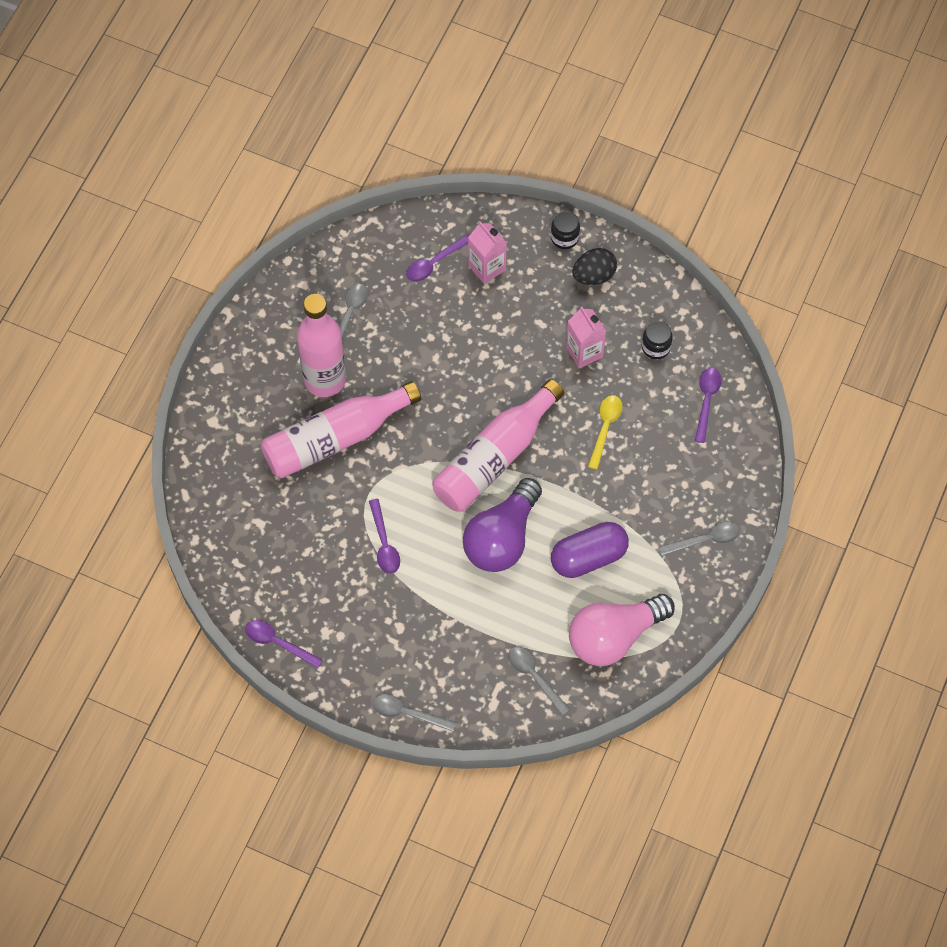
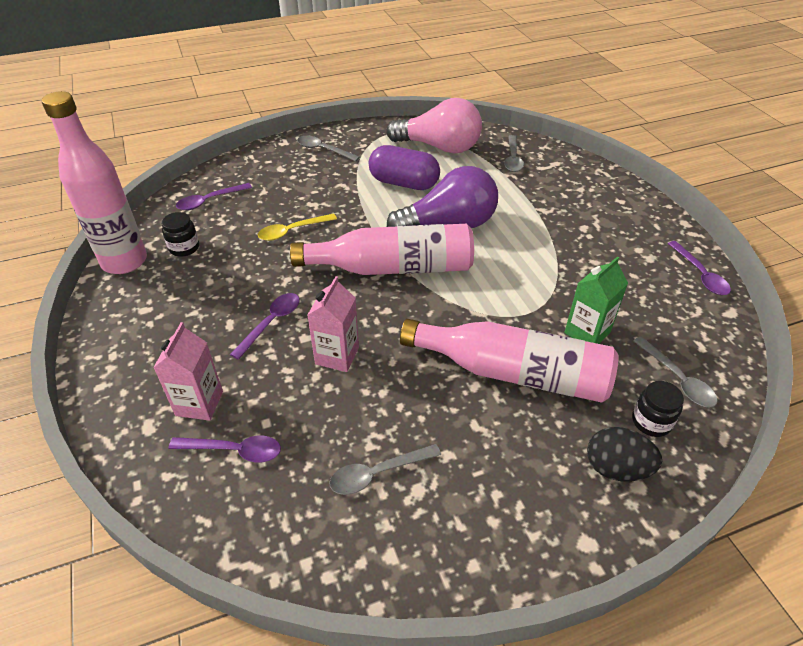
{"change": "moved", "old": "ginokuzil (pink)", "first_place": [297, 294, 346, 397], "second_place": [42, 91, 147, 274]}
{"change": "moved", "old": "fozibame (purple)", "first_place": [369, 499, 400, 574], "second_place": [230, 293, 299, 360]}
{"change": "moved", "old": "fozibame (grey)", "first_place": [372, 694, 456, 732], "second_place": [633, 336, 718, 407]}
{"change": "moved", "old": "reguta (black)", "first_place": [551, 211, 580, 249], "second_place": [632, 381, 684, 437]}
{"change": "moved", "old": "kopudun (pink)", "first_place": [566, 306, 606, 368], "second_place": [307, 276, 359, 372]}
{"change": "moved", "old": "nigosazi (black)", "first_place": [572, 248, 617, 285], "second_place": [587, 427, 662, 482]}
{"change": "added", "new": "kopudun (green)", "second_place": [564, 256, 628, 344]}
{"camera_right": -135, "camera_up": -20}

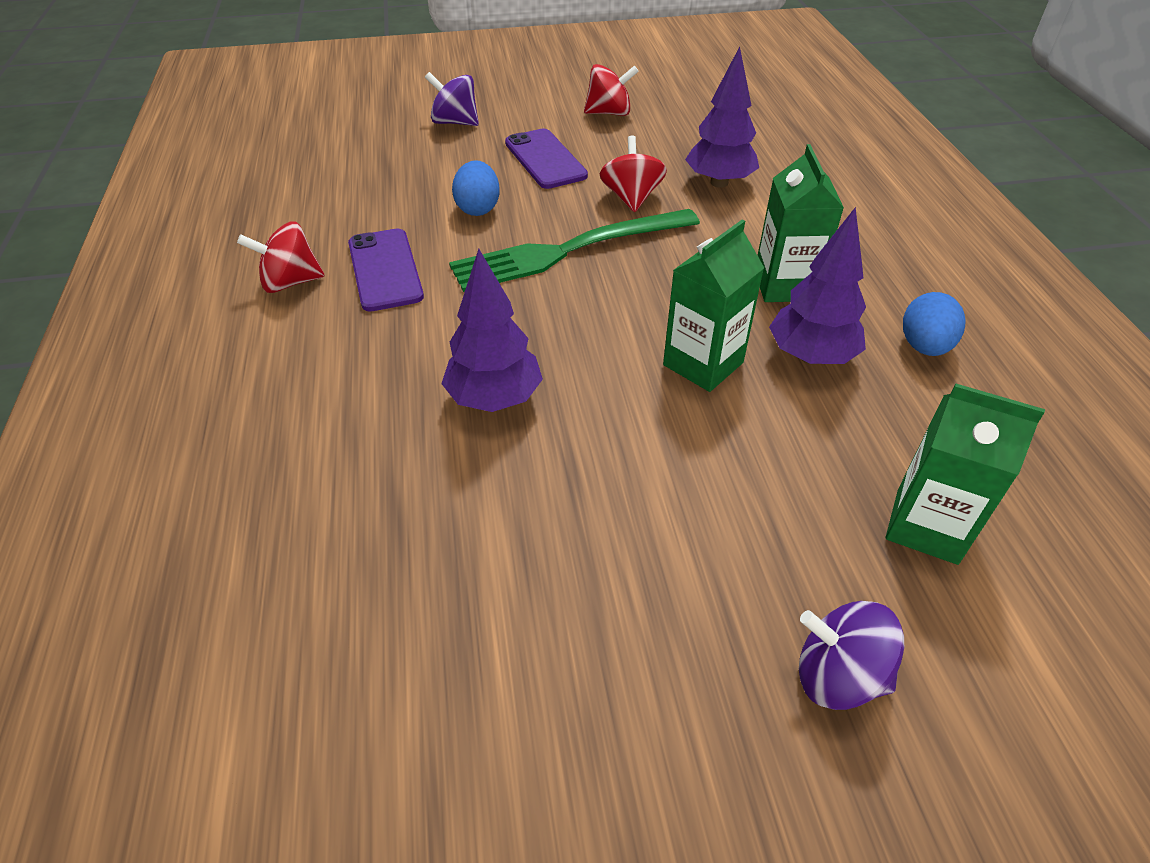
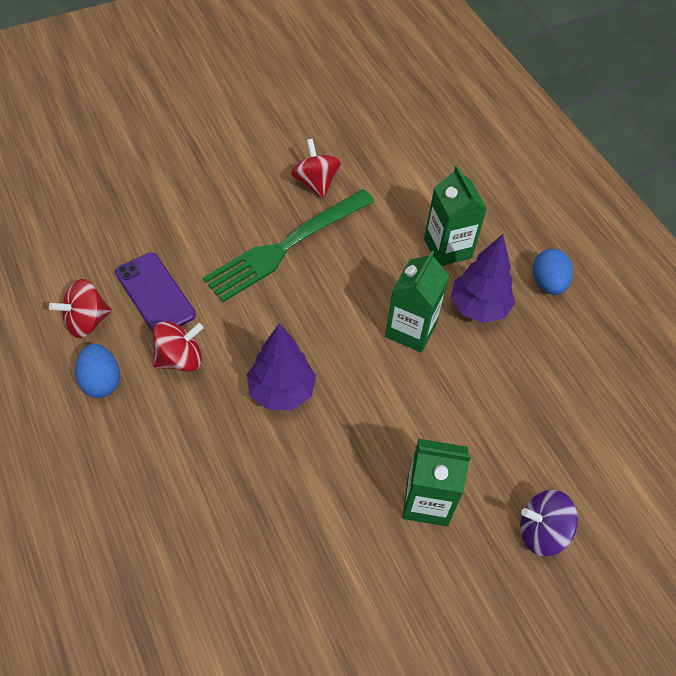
{"change": "removed", "old": "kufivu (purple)", "first_place": [425, 72, 479, 126]}
{"change": "moved", "old": "nigosazi (blue)", "first_place": [452, 160, 500, 216], "second_place": [75, 344, 120, 398]}
{"change": "removed", "old": "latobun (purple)", "first_place": [505, 129, 588, 189]}
{"change": "moved", "old": "kufivu (red)", "first_place": [584, 64, 639, 116], "second_place": [153, 321, 203, 372]}
{"change": "removed", "old": "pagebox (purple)", "first_place": [685, 47, 759, 188]}
{"change": "moved", "old": "kopudun (green)", "first_place": [886, 384, 1045, 565], "second_place": [403, 439, 471, 526]}
{"camera_right": -20, "camera_up": 10}

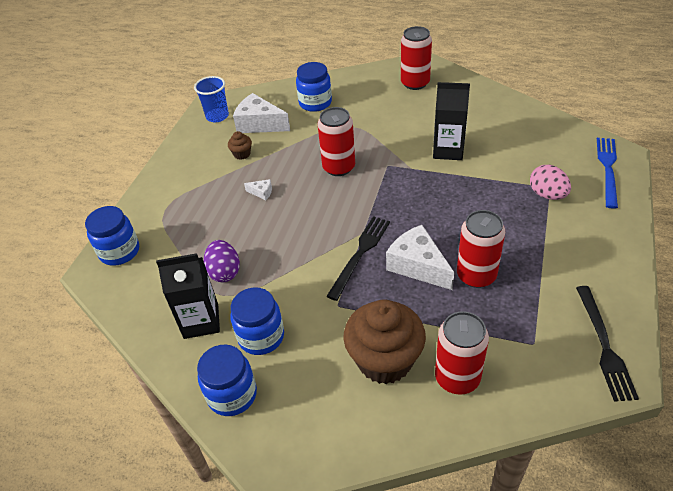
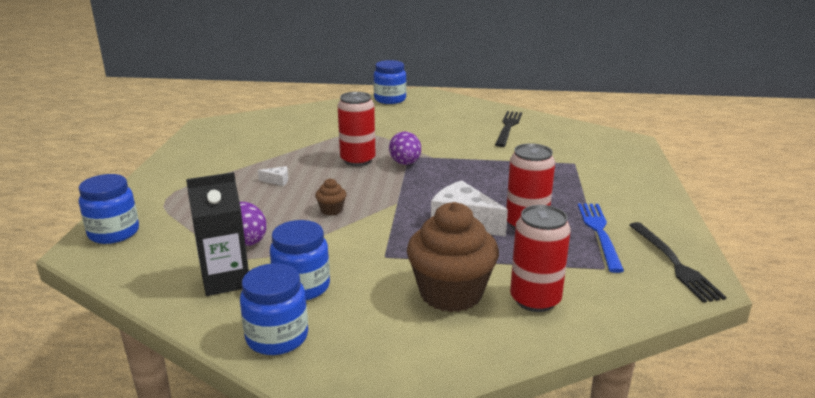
{"change": "removed", "old": "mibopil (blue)", "first_place": [194, 76, 229, 122]}
{"change": "moved", "old": "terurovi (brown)", "first_place": [228, 131, 252, 160], "second_place": [315, 178, 346, 215]}
{"change": "removed", "old": "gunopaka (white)", "first_place": [233, 93, 290, 133]}
{"change": "moved", "old": "reguta (blue)", "first_place": [296, 62, 332, 112], "second_place": [374, 60, 406, 104]}
{"change": "moved", "old": "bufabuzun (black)", "first_place": [326, 216, 390, 301], "second_place": [495, 111, 522, 147]}
{"change": "removed", "old": "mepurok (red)", "first_place": [401, 26, 432, 90]}
{"change": "removed", "old": "kopudun (black)", "first_place": [433, 82, 470, 160]}
{"change": "removed", "old": "nigosazi (pink)", "first_place": [530, 165, 571, 200]}
{"change": "moved", "old": "bufabuzun (blue)", "first_place": [597, 138, 618, 209], "second_place": [578, 203, 624, 273]}
{"change": "added", "new": "nigosazi (purple)", "second_place": [389, 132, 421, 165]}
{"camera_right": -15, "camera_up": -20}

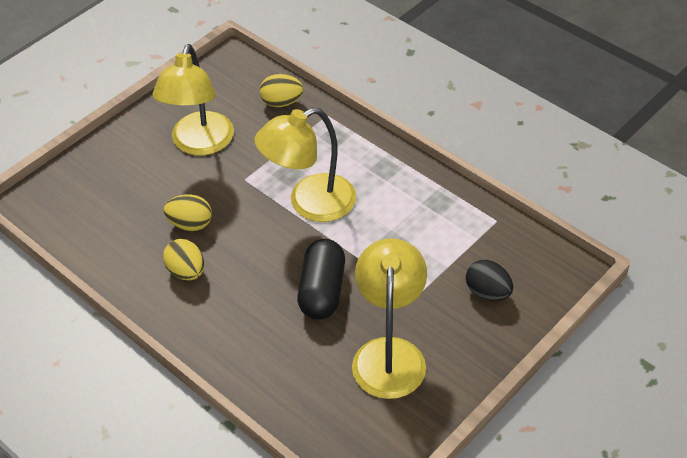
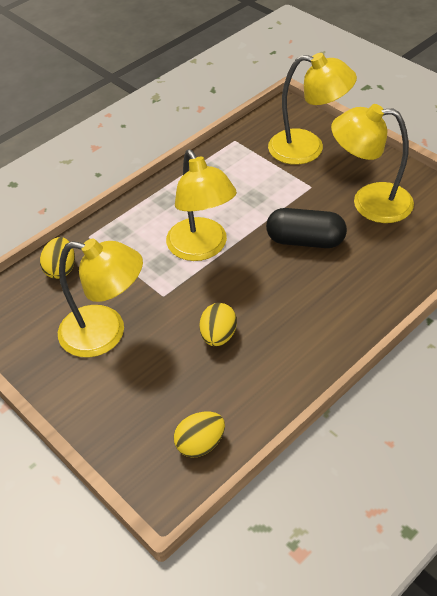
{"change": "moved", "old": "nigosazi (yellow)", "first_place": [163, 239, 204, 280], "second_place": [174, 411, 225, 458]}
{"change": "replaced", "old": "nigosazi (black)", "new": "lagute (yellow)", "first_place": [466, 260, 513, 301], "second_place": [268, 53, 357, 165]}
{"camera_right": -85, "camera_up": 0}

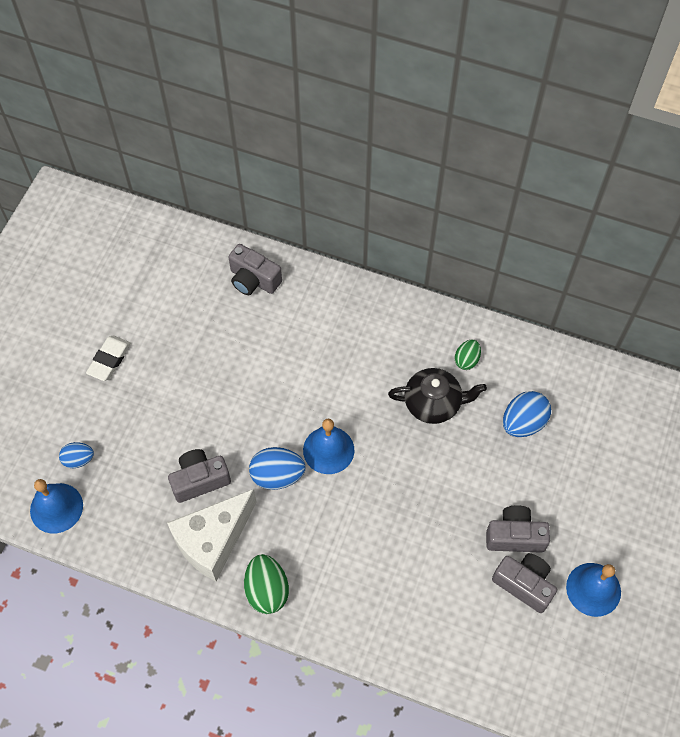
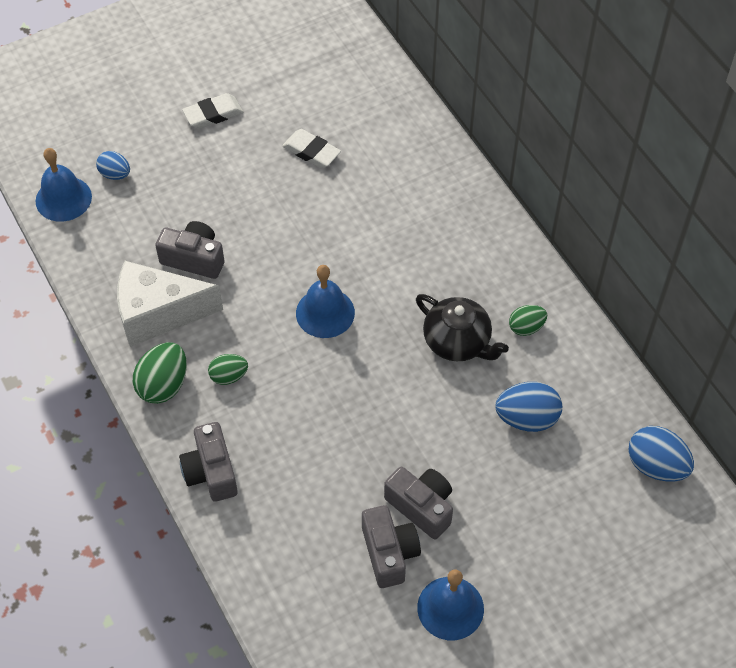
{"change": "moved", "old": "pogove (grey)", "first_place": [228, 244, 282, 295], "second_place": [179, 422, 238, 502]}
{"change": "moved", "old": "nigosazi (blue)", "first_place": [249, 447, 306, 490], "second_place": [628, 426, 694, 482]}
{"change": "added", "new": "nigosazi (green)", "second_place": [208, 354, 248, 385]}
{"change": "added", "new": "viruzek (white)", "second_place": [282, 129, 341, 168]}
{"camera_right": 40, "camera_up": -5}

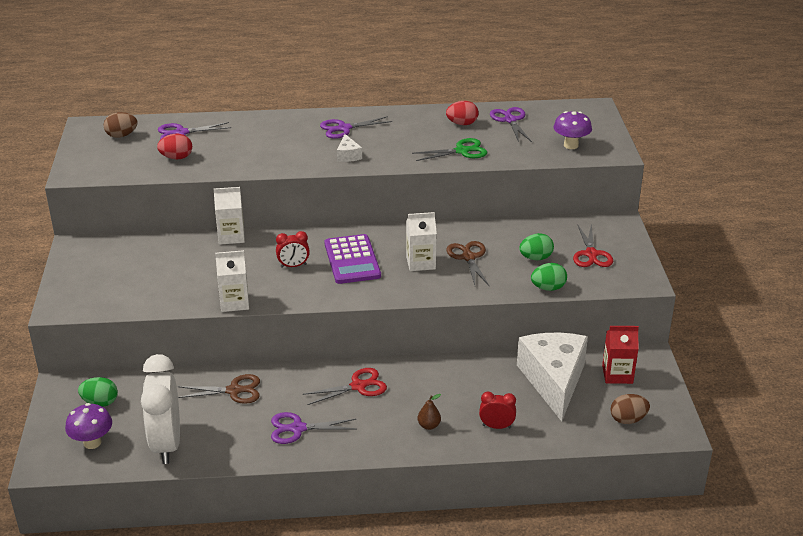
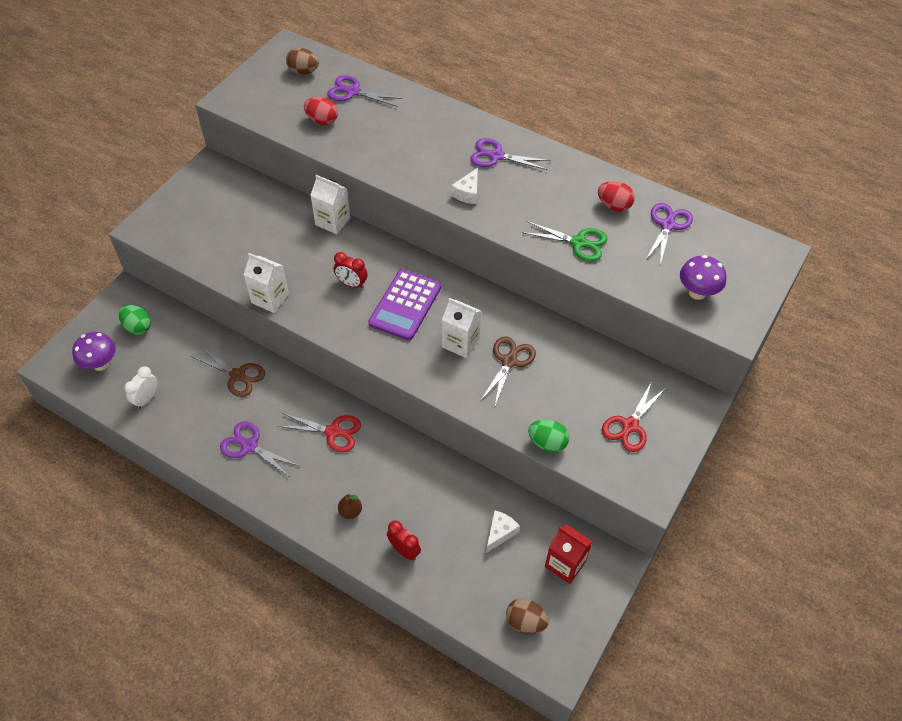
{"change": "resized", "old": "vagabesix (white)", "first_place": [141, 354, 180, 464], "second_place": [124, 366, 158, 409], "factor": 0.47}
{"change": "resized", "old": "gunopaka (white)", "first_place": [517, 333, 588, 421], "second_place": [486, 510, 520, 553], "factor": 0.4}
{"change": "removed", "old": "nigosazi (green)", "first_place": [519, 233, 554, 260]}
{"camera_right": 35, "camera_up": 20}

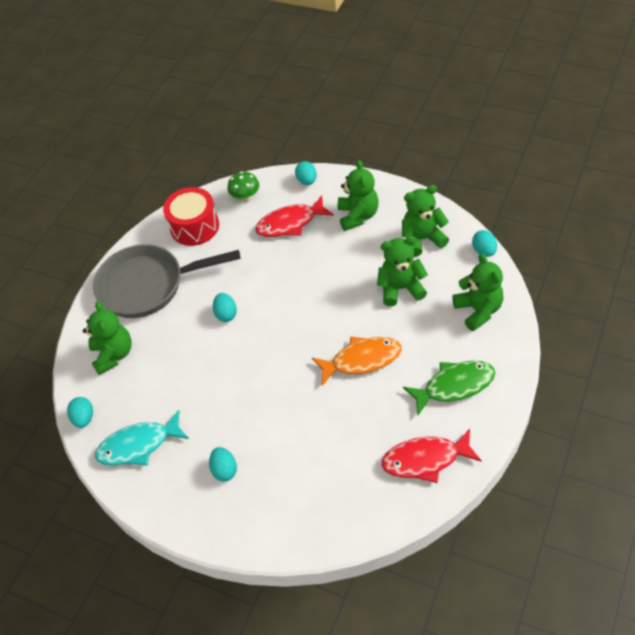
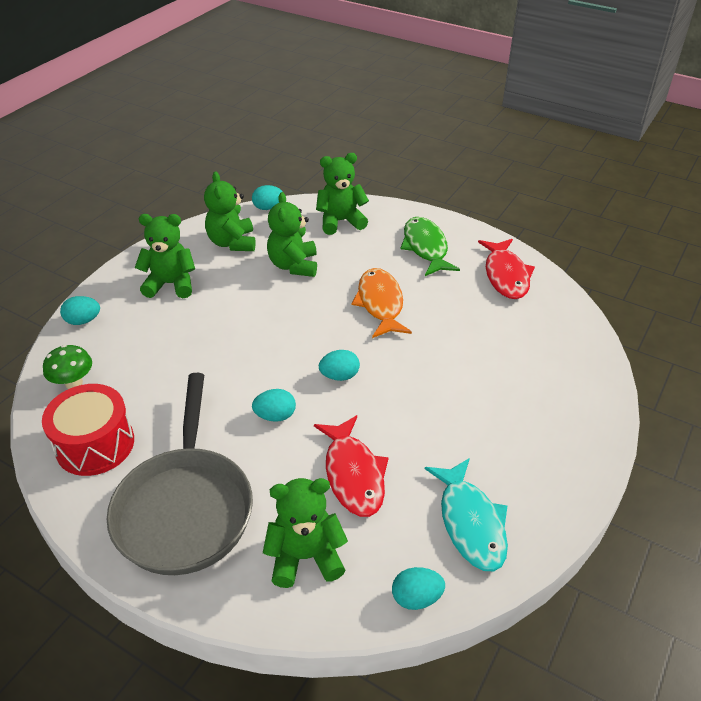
{"change": "moved", "old": "nigosazi (turquoise)", "first_place": [209, 447, 237, 481], "second_place": [319, 350, 360, 381]}
{"change": "moved", "old": "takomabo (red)", "first_place": [255, 195, 334, 237], "second_place": [314, 415, 389, 517]}
{"camera_right": -90, "camera_up": -10}

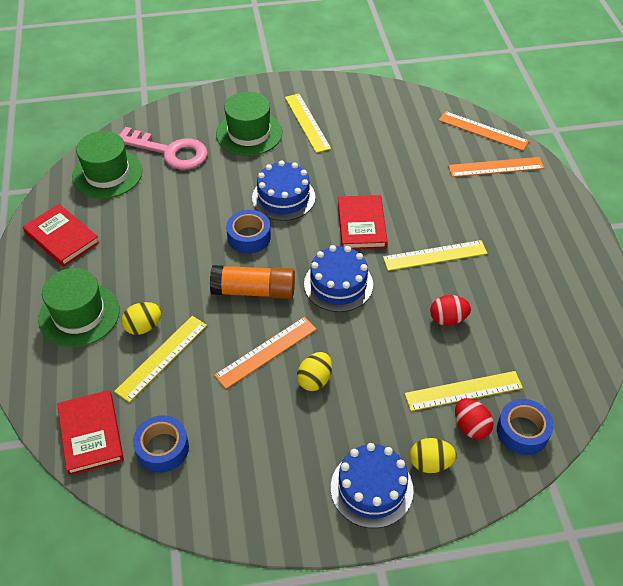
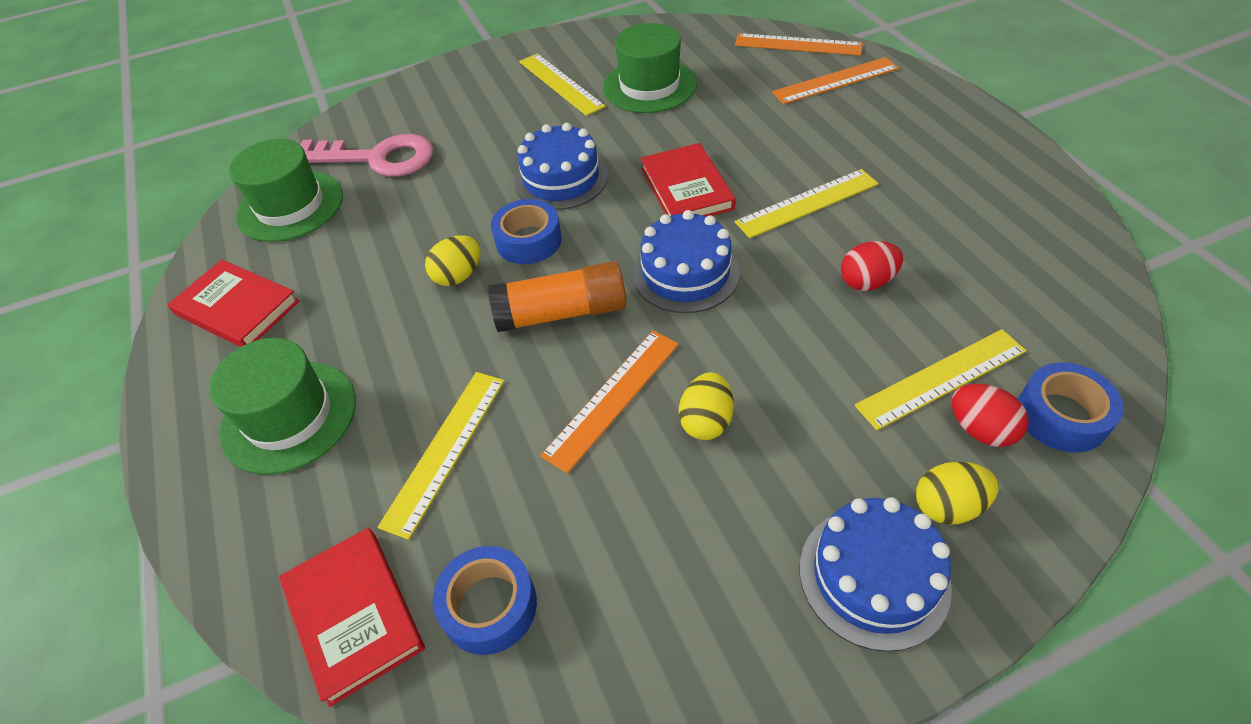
{"change": "moved", "old": "nigosazi (yellow)", "first_place": [122, 302, 162, 335], "second_place": [425, 235, 481, 286]}
{"change": "moved", "old": "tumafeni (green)", "first_place": [216, 92, 282, 156], "second_place": [603, 23, 697, 113]}
{"camera_right": -10, "camera_up": 0}

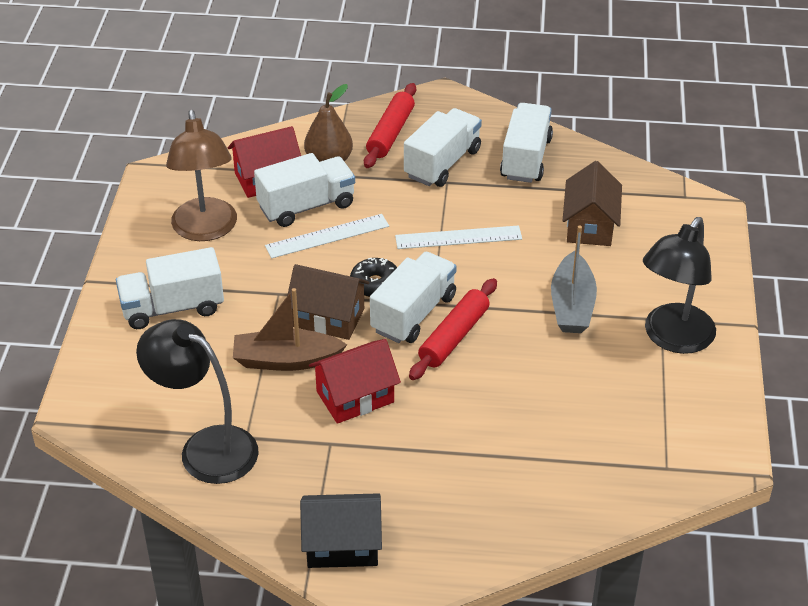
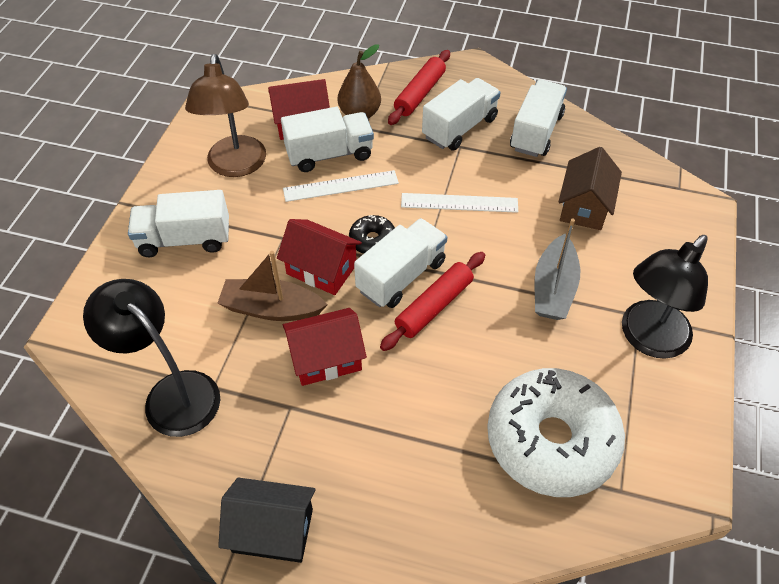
{"change": "recoloured", "old": "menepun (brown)", "new": "menepun (red)", "first_place": [287, 264, 369, 340], "second_place": [277, 219, 362, 295]}
{"change": "added", "new": "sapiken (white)", "second_place": [487, 368, 625, 497]}
{"camera_right": 10, "camera_up": 10}

